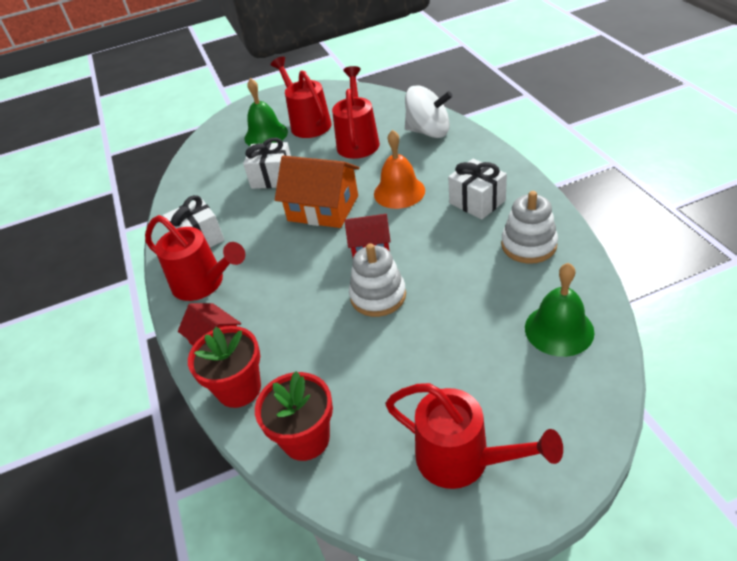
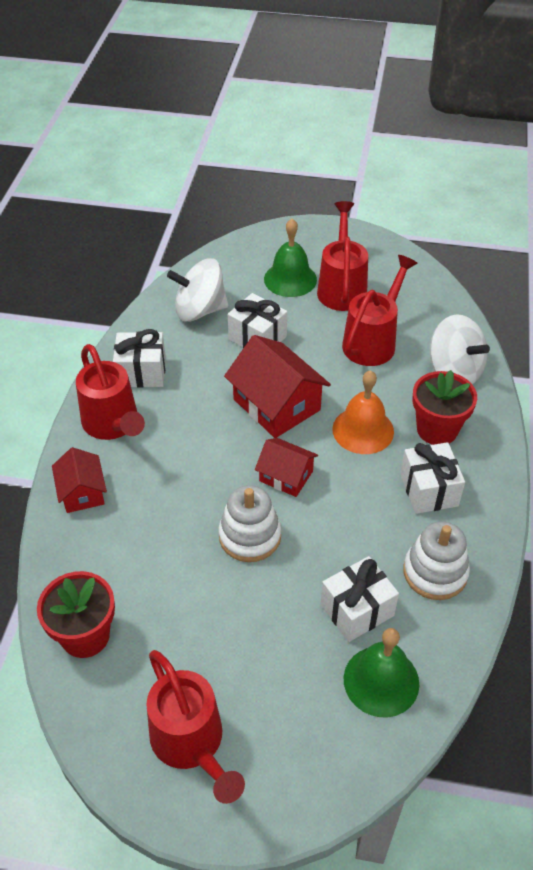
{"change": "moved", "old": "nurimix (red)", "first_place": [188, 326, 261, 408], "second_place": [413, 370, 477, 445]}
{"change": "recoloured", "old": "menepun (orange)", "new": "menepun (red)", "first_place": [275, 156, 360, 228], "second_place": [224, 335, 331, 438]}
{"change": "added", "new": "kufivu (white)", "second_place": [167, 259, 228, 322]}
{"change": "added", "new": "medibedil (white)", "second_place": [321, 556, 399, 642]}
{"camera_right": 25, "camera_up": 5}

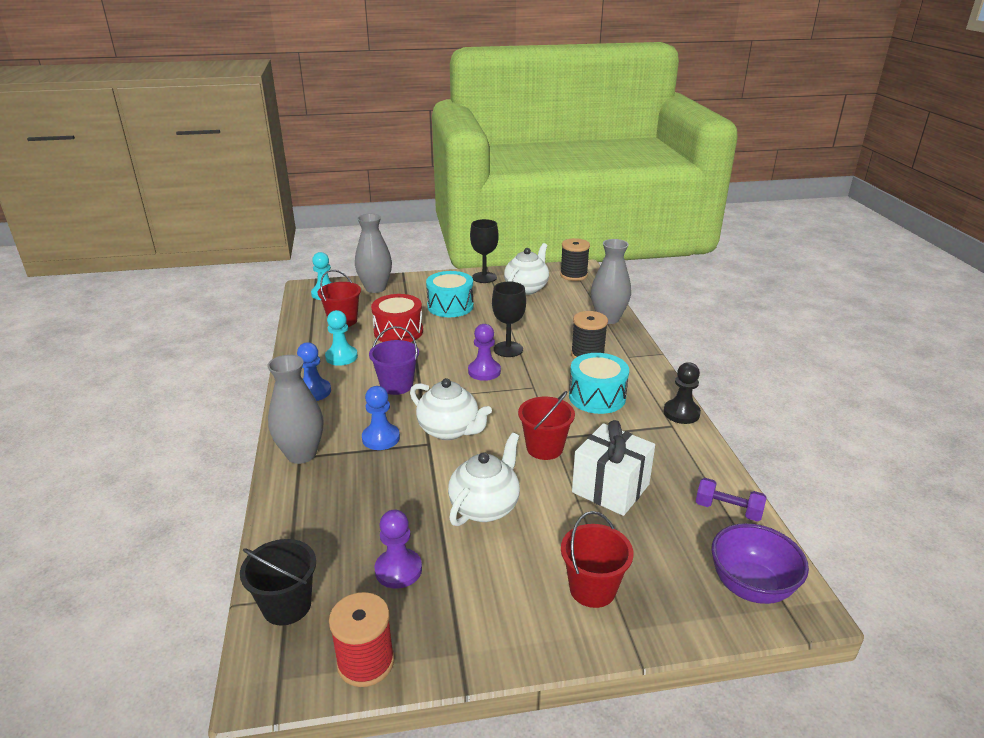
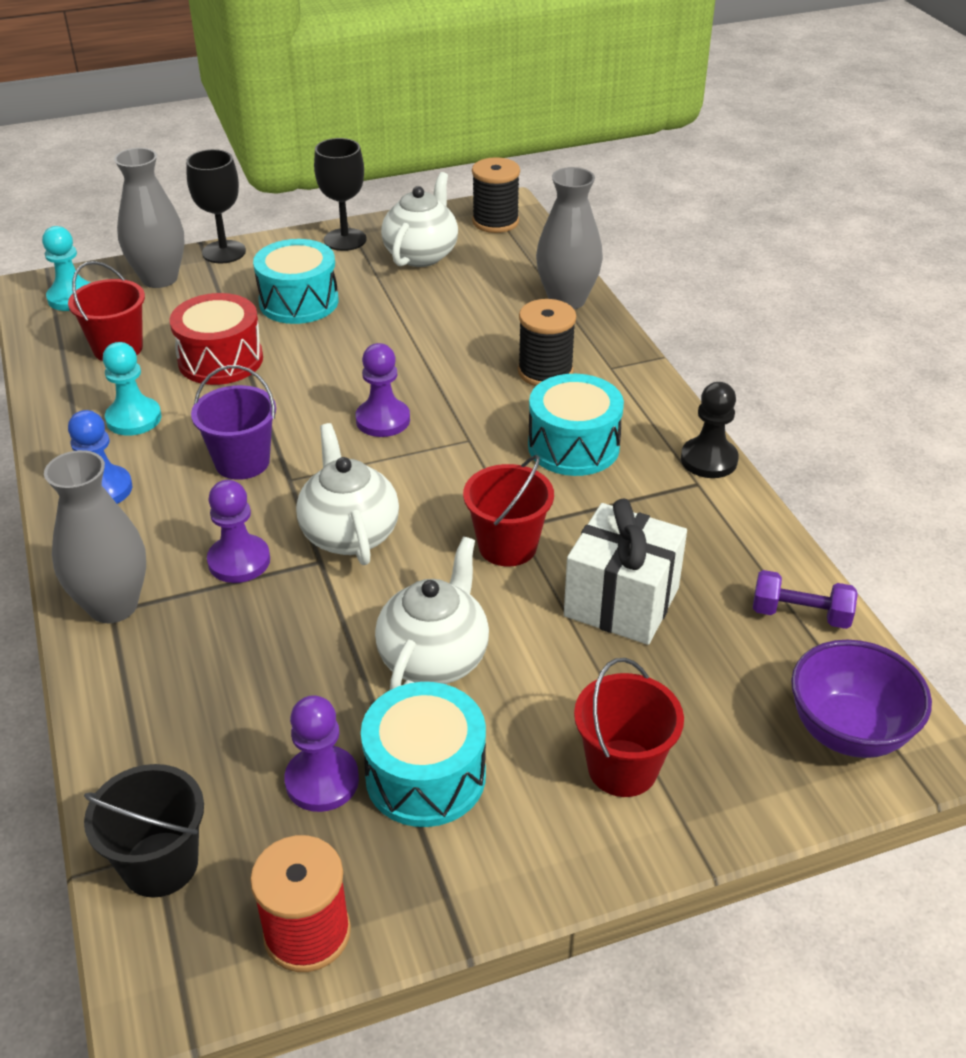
{"change": "recoloured", "old": "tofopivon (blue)", "new": "tofopivon (purple)", "first_place": [362, 386, 400, 450], "second_place": [207, 480, 270, 583]}
{"change": "turned", "old": "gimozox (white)", "first_place": [410, 378, 492, 440], "second_place": [296, 423, 399, 565], "degrees": -135}
{"change": "moved", "old": "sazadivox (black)", "first_place": [492, 282, 526, 357], "second_place": [186, 149, 246, 263]}
{"change": "added", "new": "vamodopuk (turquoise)", "second_place": [361, 682, 486, 827]}
{"camera_right": -10, "camera_up": 10}

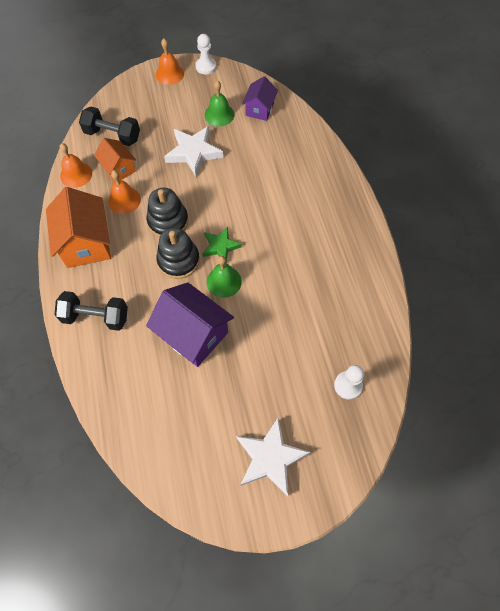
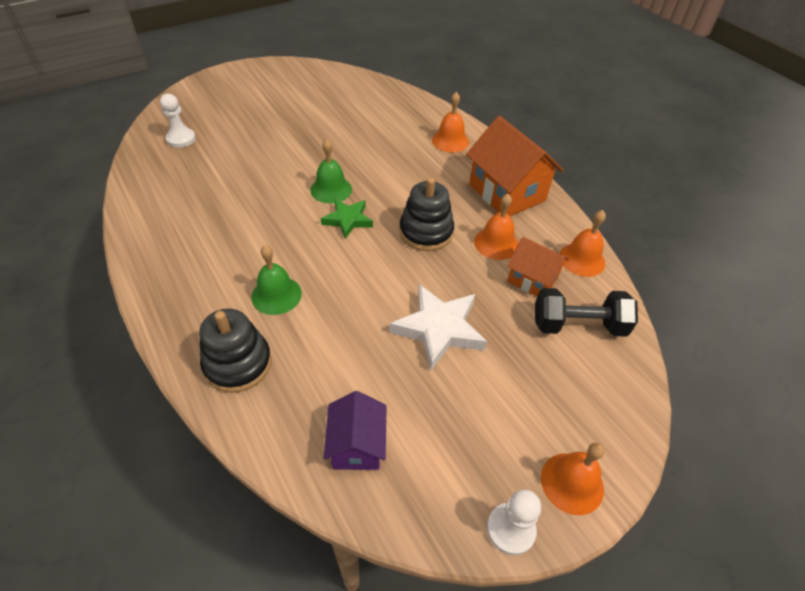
{"change": "replaced", "old": "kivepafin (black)", "new": "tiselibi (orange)", "first_place": [55, 291, 128, 331], "second_place": [432, 92, 469, 153]}
{"change": "removed", "old": "menepun (purple)", "first_place": [146, 282, 234, 367]}
{"change": "moved", "old": "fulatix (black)", "first_place": [156, 228, 200, 279], "second_place": [199, 308, 272, 393]}
{"change": "moved", "old": "tiselibi (green)", "first_place": [205, 81, 235, 126], "second_place": [251, 245, 302, 315]}
{"change": "removed", "old": "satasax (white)", "first_place": [236, 418, 310, 496]}
{"camera_right": 160, "camera_up": -15}

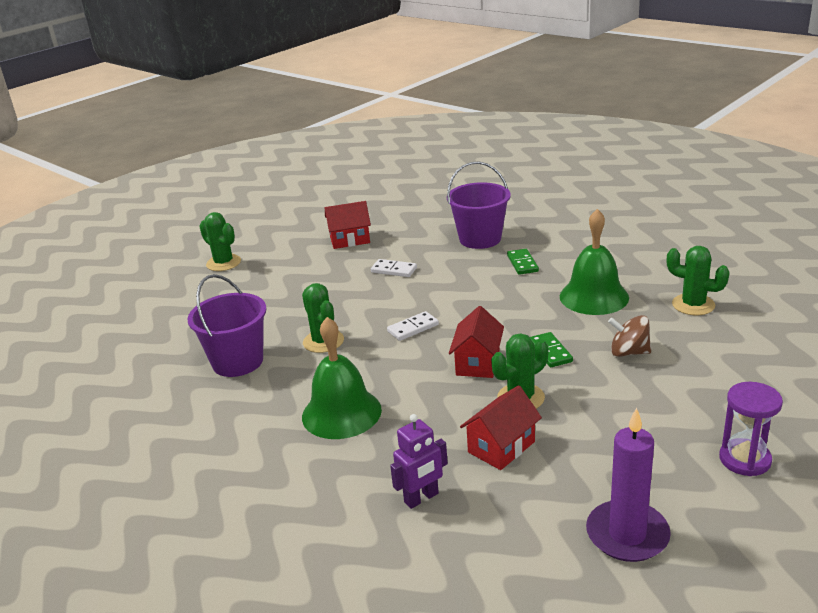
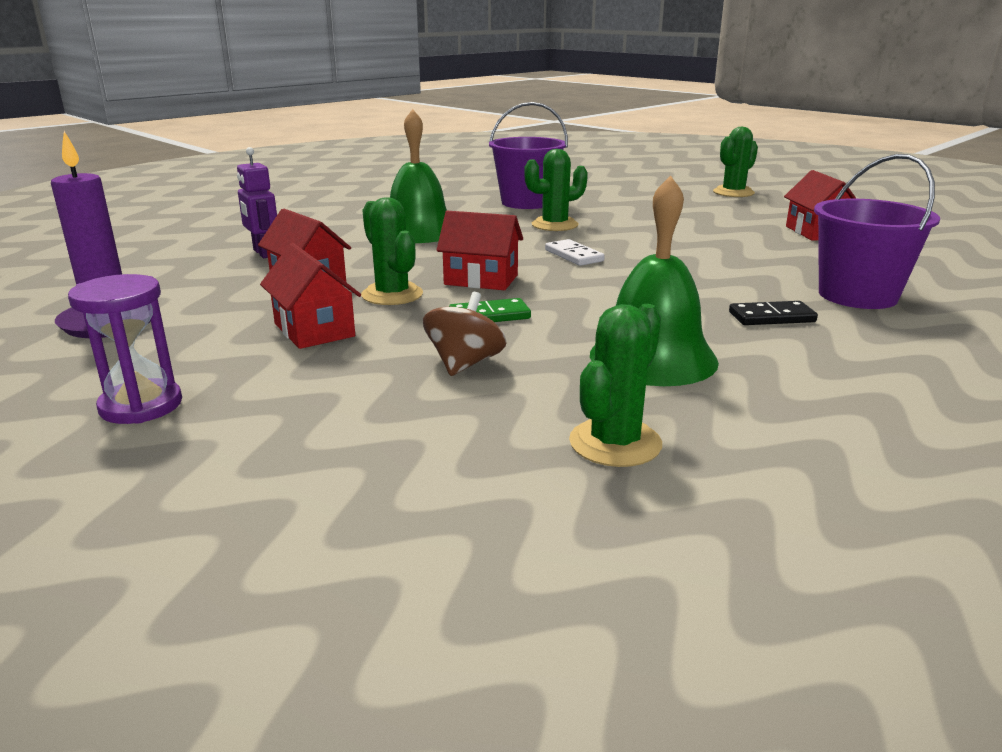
{"change": "removed", "old": "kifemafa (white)", "first_place": [371, 259, 417, 277]}
{"change": "recoloured", "old": "kifemafa (green)", "new": "kifemafa (black)", "first_place": [507, 249, 539, 275], "second_place": [729, 301, 818, 325]}
{"change": "added", "new": "menepun (red)", "second_place": [260, 243, 361, 349]}
{"camera_right": 90, "camera_up": -5}

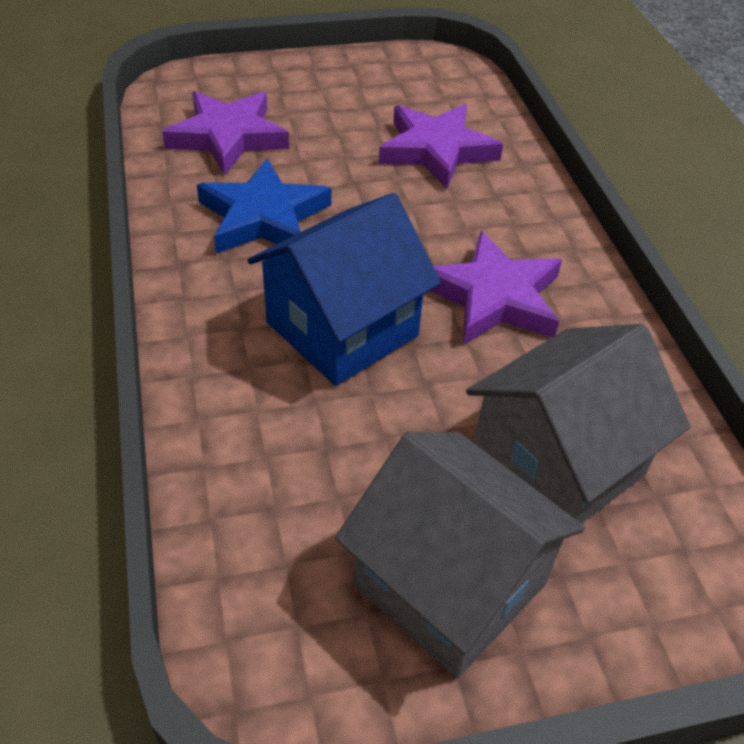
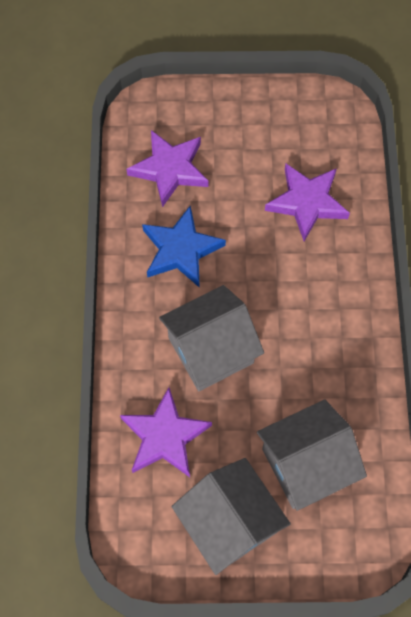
{"change": "recoloured", "old": "menepun (blue)", "new": "menepun (grey)", "first_place": [247, 193, 441, 386], "second_place": [159, 285, 264, 391]}
{"change": "moved", "old": "satasax (purple)", "first_place": [430, 231, 562, 345], "second_place": [120, 387, 212, 477]}
{"camera_right": 15, "camera_up": 20}

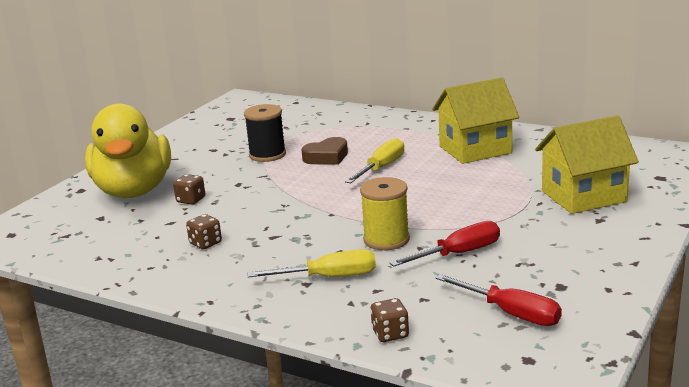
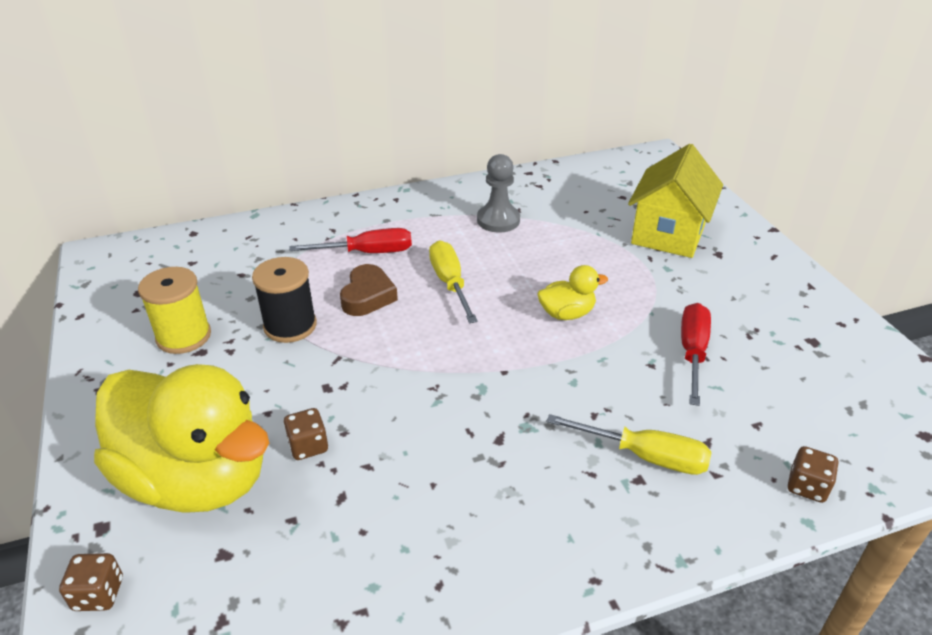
{"change": "moved", "old": "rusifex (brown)", "first_place": [186, 214, 222, 249], "second_place": [59, 553, 123, 611]}
{"change": "turned", "old": "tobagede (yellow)", "first_place": [248, 249, 376, 277], "second_place": [546, 414, 711, 475], "degrees": 75}
{"change": "moved", "old": "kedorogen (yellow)", "first_place": [360, 177, 410, 250], "second_place": [138, 267, 211, 354]}
{"change": "replaced", "old": "menepun (yellow)", "new": "tofopivon (grey)", "first_place": [432, 78, 519, 164], "second_place": [477, 154, 520, 233]}
{"change": "moved", "old": "tobagede (red)", "first_place": [436, 274, 562, 326], "second_place": [289, 228, 412, 253]}
{"change": "added", "new": "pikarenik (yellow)", "second_place": [537, 265, 608, 320]}
{"camera_right": -50, "camera_up": 15}

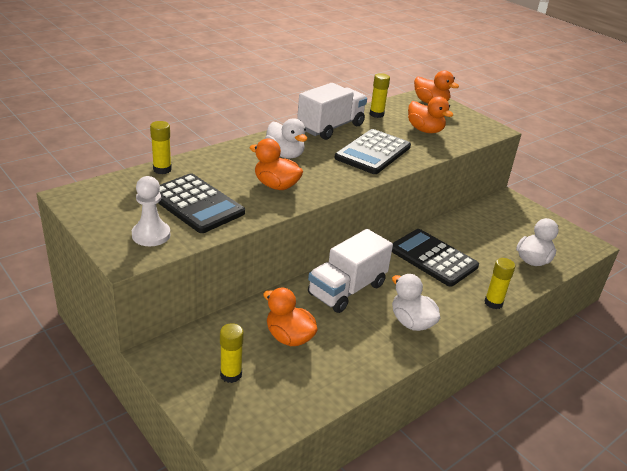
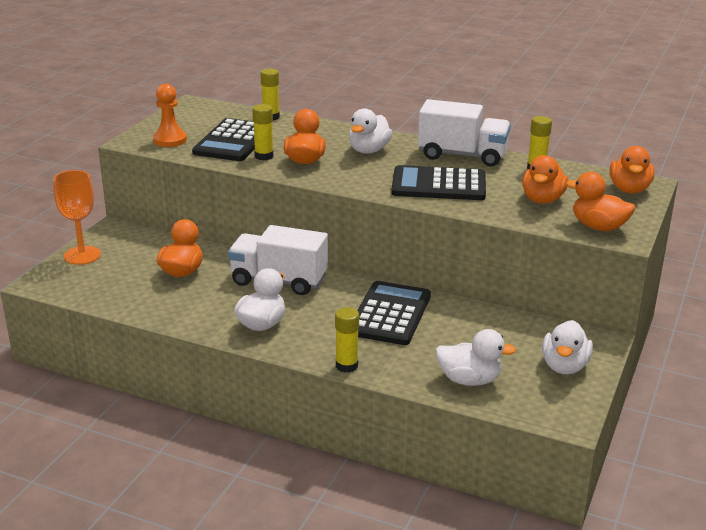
{"change": "recoloured", "old": "tofopivon (white)", "new": "tofopivon (orange)", "first_place": [132, 176, 170, 246], "second_place": [153, 84, 187, 147]}
{"change": "moved", "old": "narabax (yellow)", "first_place": [220, 323, 244, 383], "second_place": [252, 104, 273, 160]}
{"change": "added", "new": "sazadivox (orange)", "second_place": [53, 170, 101, 265]}
{"change": "added", "new": "pikarenik (white)", "second_place": [542, 320, 593, 374]}
{"change": "added", "new": "pikarenik (orange)", "second_place": [566, 172, 635, 231]}
{"camera_right": 65, "camera_up": -5}

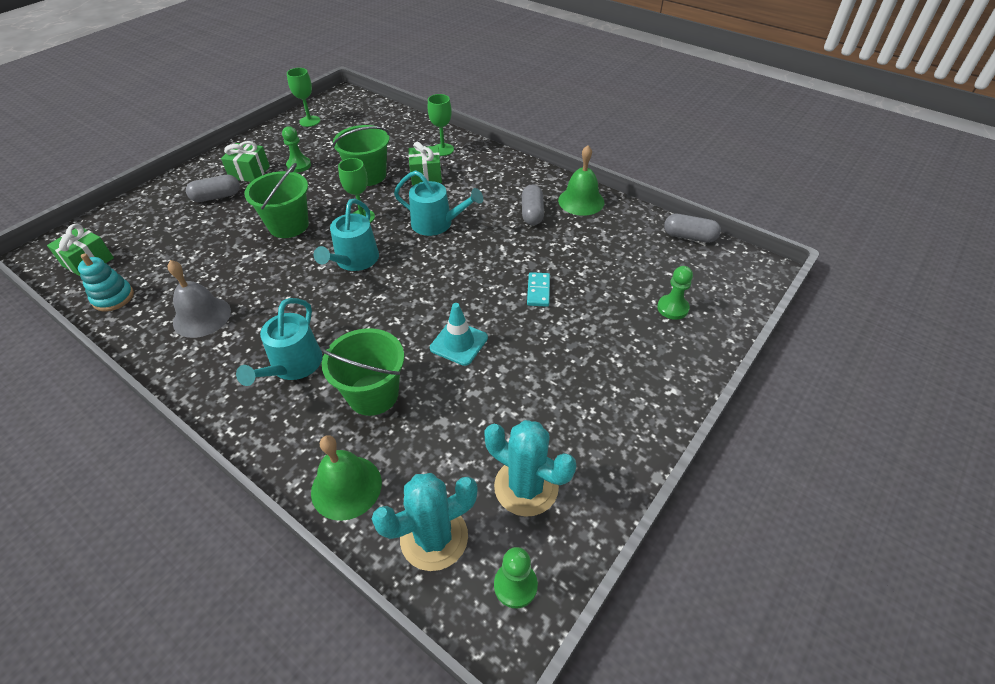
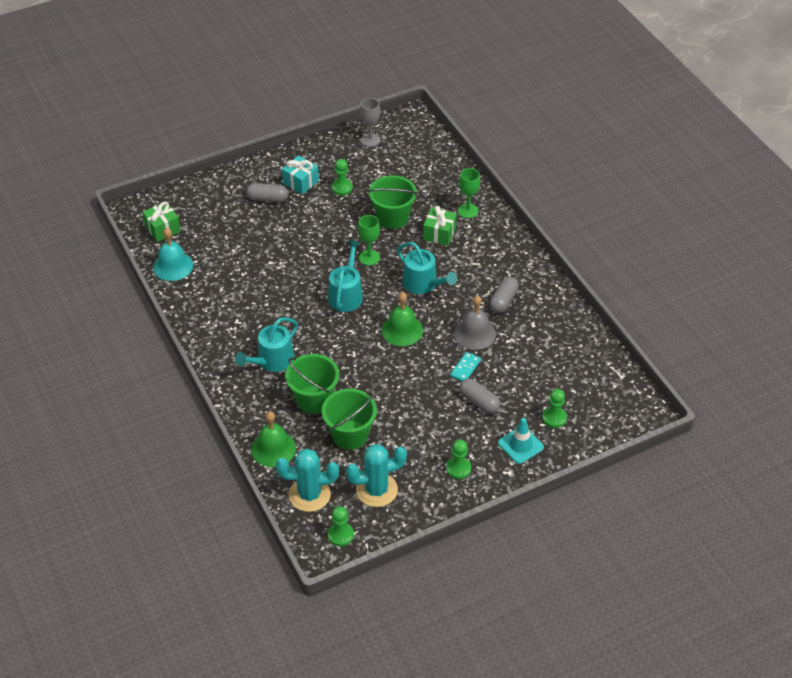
{"change": "replaced", "old": "fulatix (turquoise)", "new": "tiselibi (turquoise)", "first_place": [78, 253, 134, 311], "second_place": [153, 228, 193, 281]}
{"change": "moved", "old": "tiselibi (grey)", "first_place": [168, 260, 231, 338], "second_place": [454, 295, 496, 350]}
{"change": "recoloured", "old": "medibedil (green)", "new": "medibedil (turquoise)", "first_place": [221, 141, 270, 182], "second_place": [282, 156, 319, 195]}
{"change": "moved", "old": "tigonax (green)", "first_place": [244, 163, 309, 238], "second_place": [322, 389, 377, 450]}
{"change": "recoloured", "old": "sazadivox (green)", "new": "sazadivox (grey)", "first_place": [287, 68, 320, 127], "second_place": [360, 98, 380, 147]}
{"change": "turned", "old": "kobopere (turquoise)", "first_place": [314, 199, 379, 271], "second_place": [328, 240, 363, 312], "degrees": 150}
{"change": "moved", "old": "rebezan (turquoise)", "first_place": [430, 303, 488, 366], "second_place": [498, 418, 544, 464]}
{"change": "turned", "old": "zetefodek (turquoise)", "first_place": [484, 420, 576, 517], "second_place": [346, 444, 407, 507], "degrees": -75}
{"change": "moved", "old": "tiselibi (green)", "first_place": [558, 145, 604, 216], "second_place": [382, 292, 423, 346]}
{"change": "moved", "old": "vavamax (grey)", "first_place": [664, 214, 721, 243], "second_place": [459, 378, 500, 414]}
{"change": "added", "new": "tofopivon (green)", "second_place": [446, 440, 471, 479]}
{"camera_right": 25, "camera_up": 0}

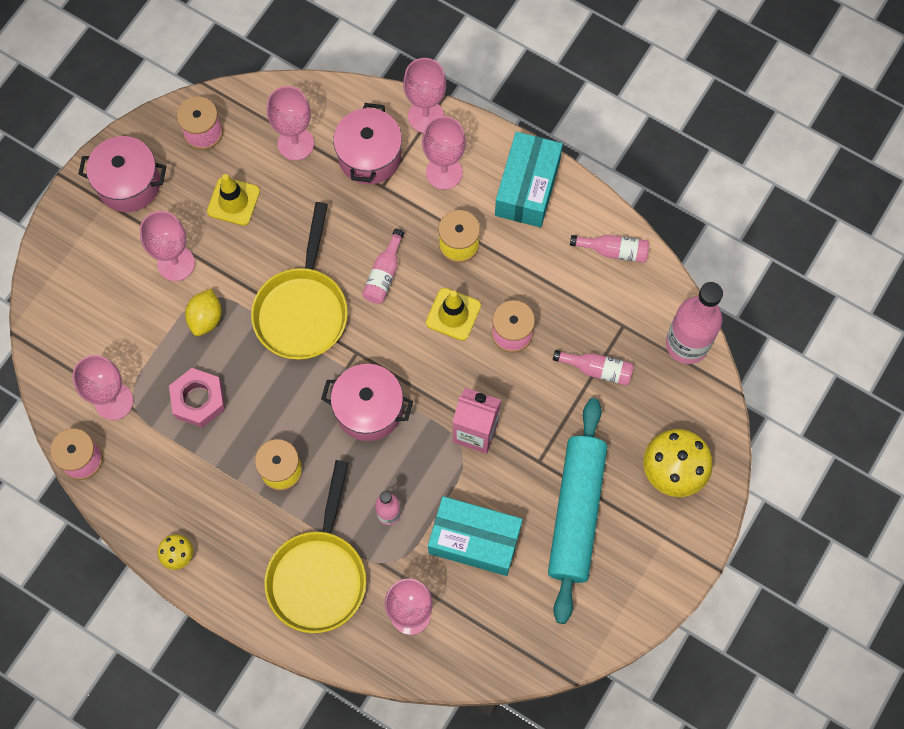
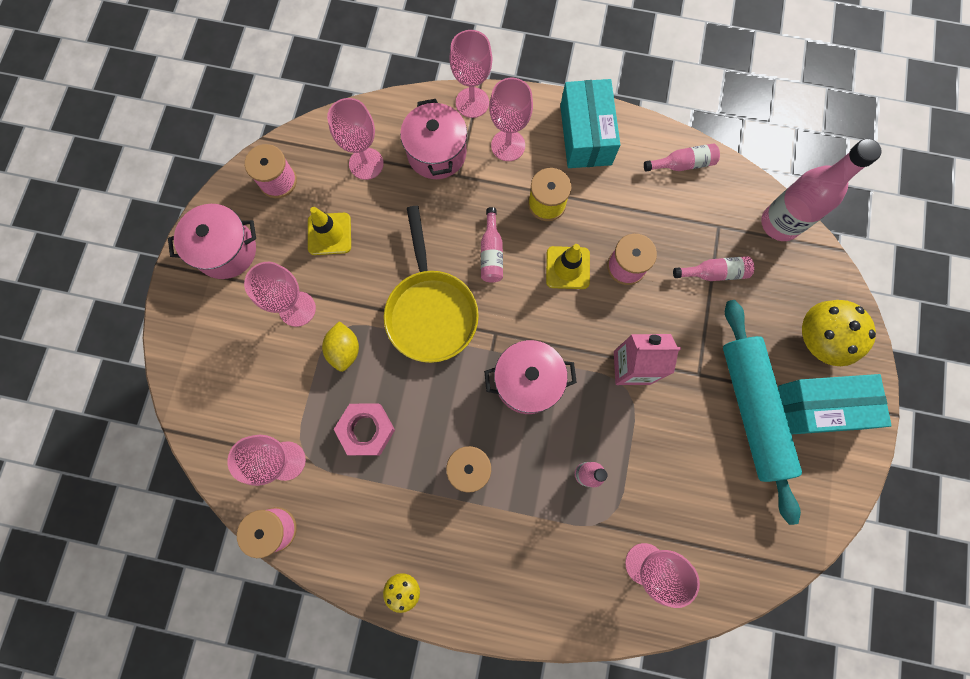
{"change": "removed", "old": "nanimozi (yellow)", "first_place": [264, 460, 366, 633]}
{"change": "moved", "old": "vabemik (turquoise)", "first_place": [428, 496, 523, 576], "second_place": [778, 374, 892, 435]}
{"camera_right": -20, "camera_up": 5}

